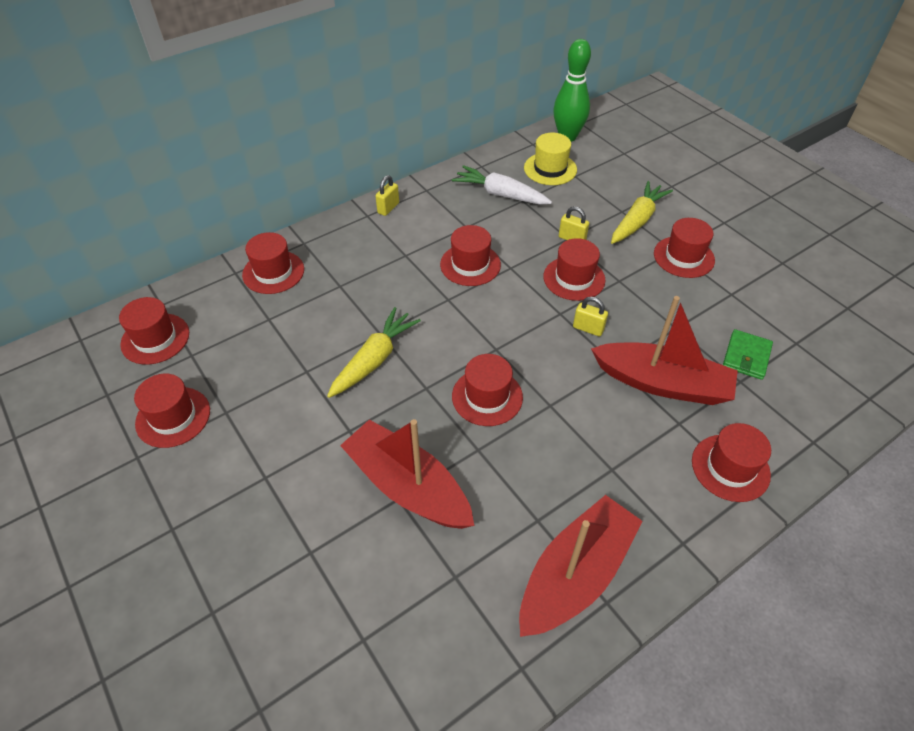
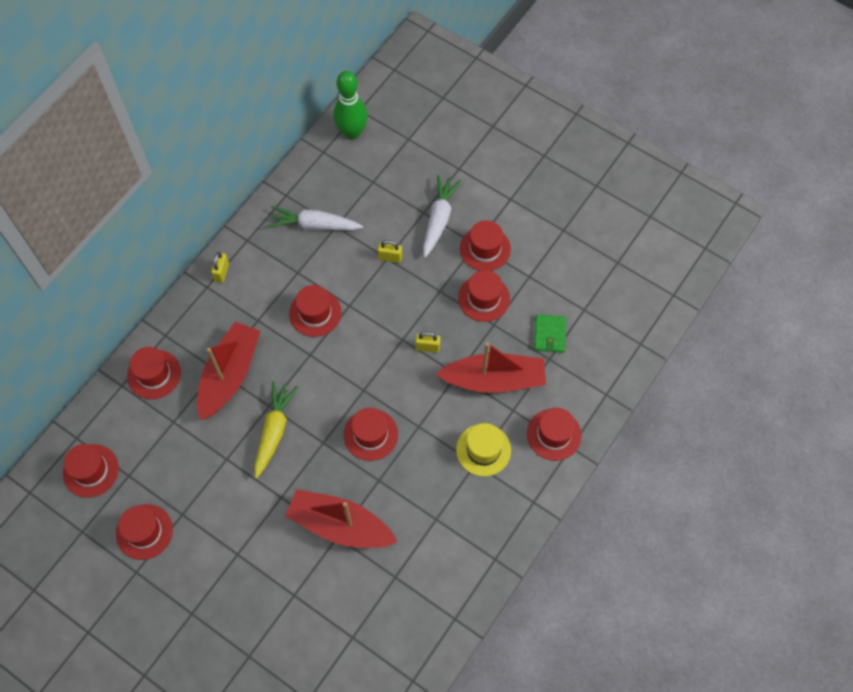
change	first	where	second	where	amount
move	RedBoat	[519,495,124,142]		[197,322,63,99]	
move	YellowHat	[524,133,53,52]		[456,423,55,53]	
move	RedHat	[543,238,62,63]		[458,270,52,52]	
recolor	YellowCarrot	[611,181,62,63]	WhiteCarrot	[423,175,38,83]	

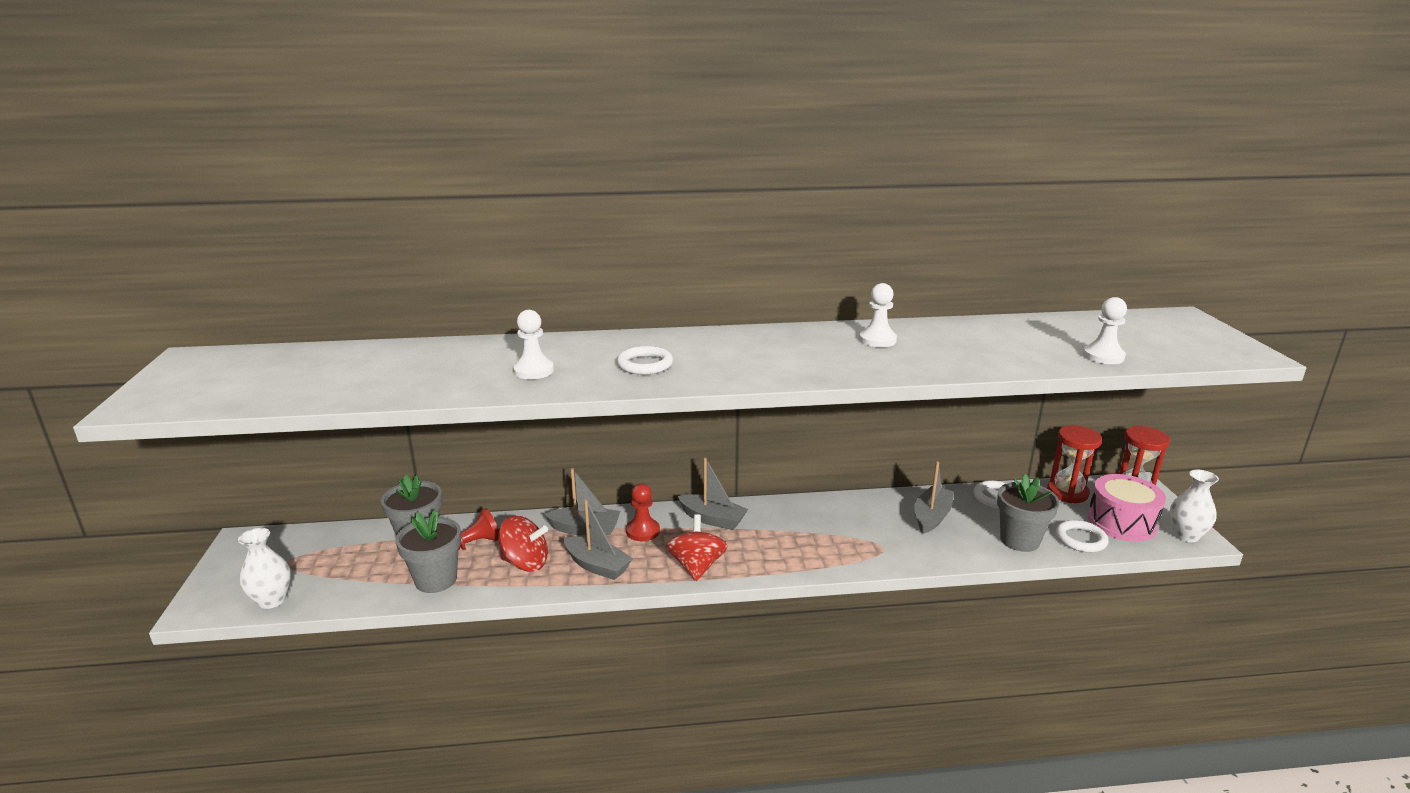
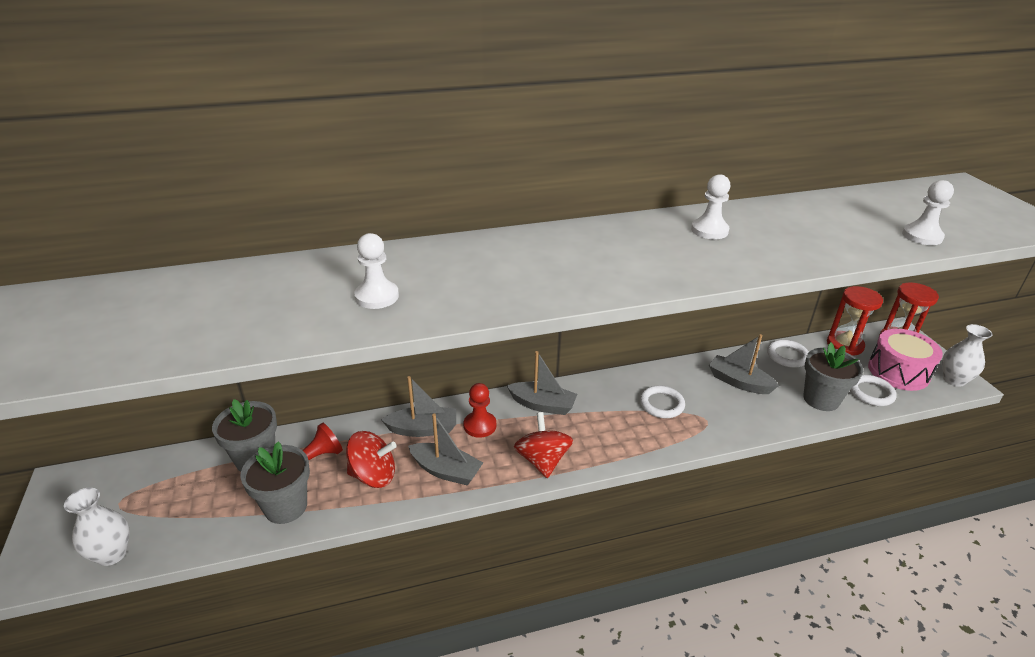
change	first	where	second	where	amount
move	WhiteRing	[617,346,56,29]		[640,385,45,33]	
rotate	GreyBoat	[914,461,40,73]		[709,334,70,60]	75 degrees counterclockwise

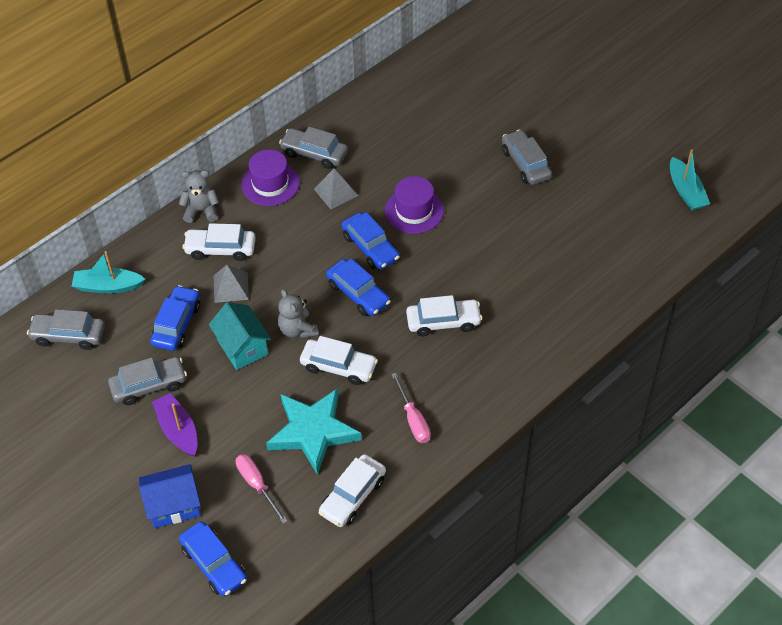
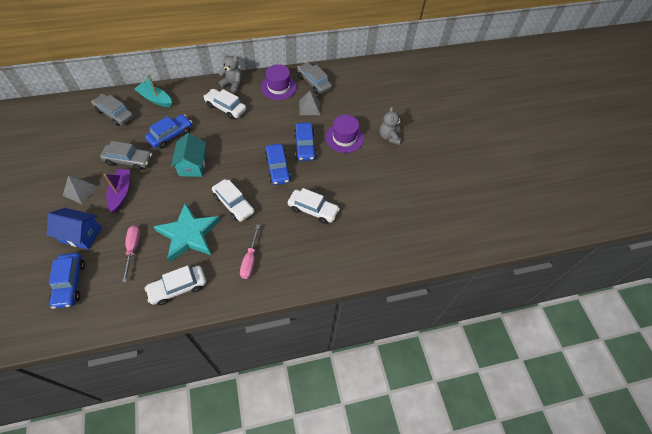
change	first	where	second	where	amount
move	GreyPyramid	[214,265,35,38]		[63,175,35,29]	
move	GreyTeddyBear	[278,289,41,50]		[379,107,23,38]	
delete	GreyCar	[502,129,50,56]			
delete	TurquoiseBoat	[670,149,40,62]			

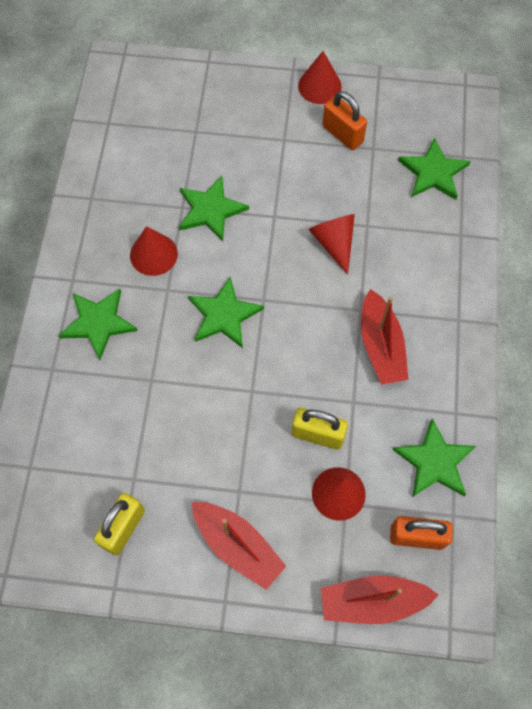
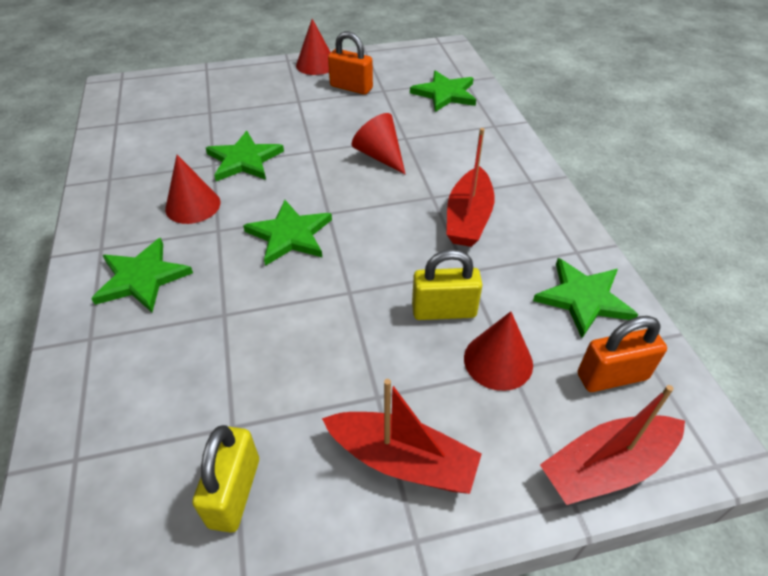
change	first	where	second	where	amount
rotate	RedBoat	[361,289,48,96]		[447,128,48,119]	45 degrees clockwise

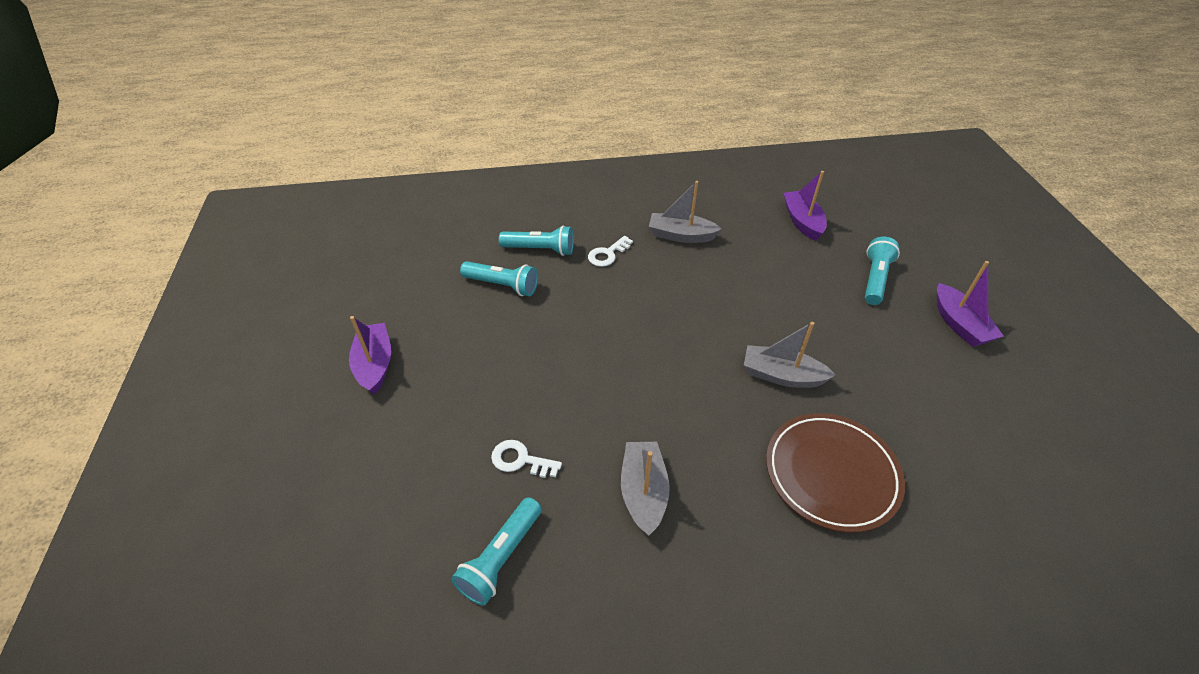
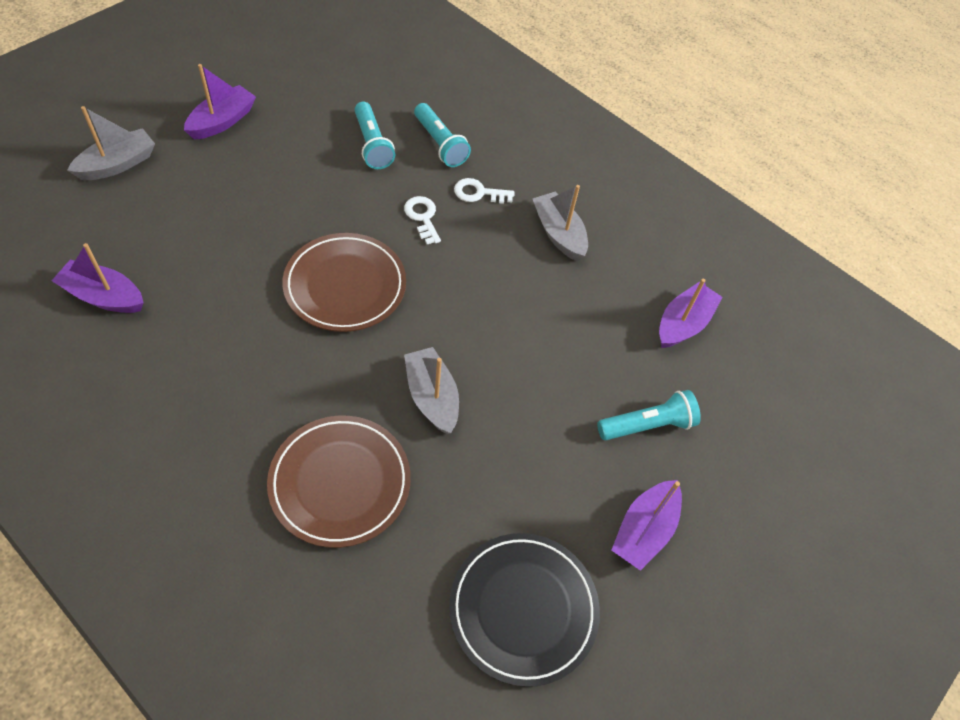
change	first	where	second	where	amount
replace	TurquoiseFlashlight	[451,497,91,109]	PurpleBoat	[52,243,92,70]	
move	WhiteKey	[491,440,71,38]		[404,196,37,48]	
move	GreyBoat	[621,442,49,94]		[67,106,88,74]	
insert			BrownPlate	[282,233,124,99]	
insert			BlackPlate	[449,533,151,154]	

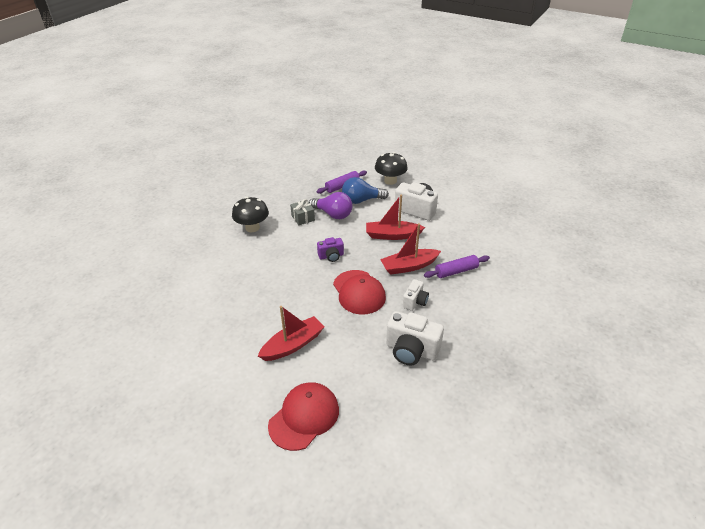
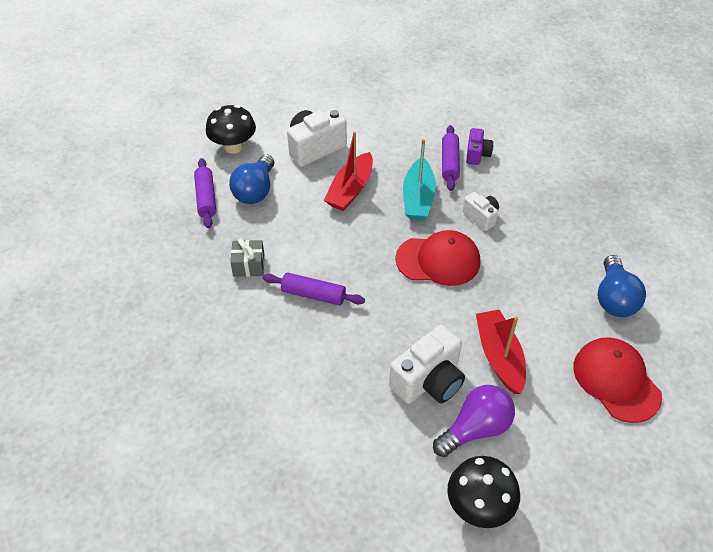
change	first	where	second	where	amount
move	BlackMushroom	[232,197,37,35]		[447,456,73,72]	
move	PurpleLightBulb	[309,192,44,27]		[433,385,82,72]	
move	PurpleCamera	[317,237,27,25]		[466,128,27,37]	
recolor	RedBoat	[380,223,61,52]	TurquoiseBoat	[403,139,33,81]	
move	WhiteCamera	[386,311,58,54]		[389,325,76,79]	
insert			PurpleRollingPin	[263,272,102,34]	
insert			BlueLightBulb	[598,255,48,62]	

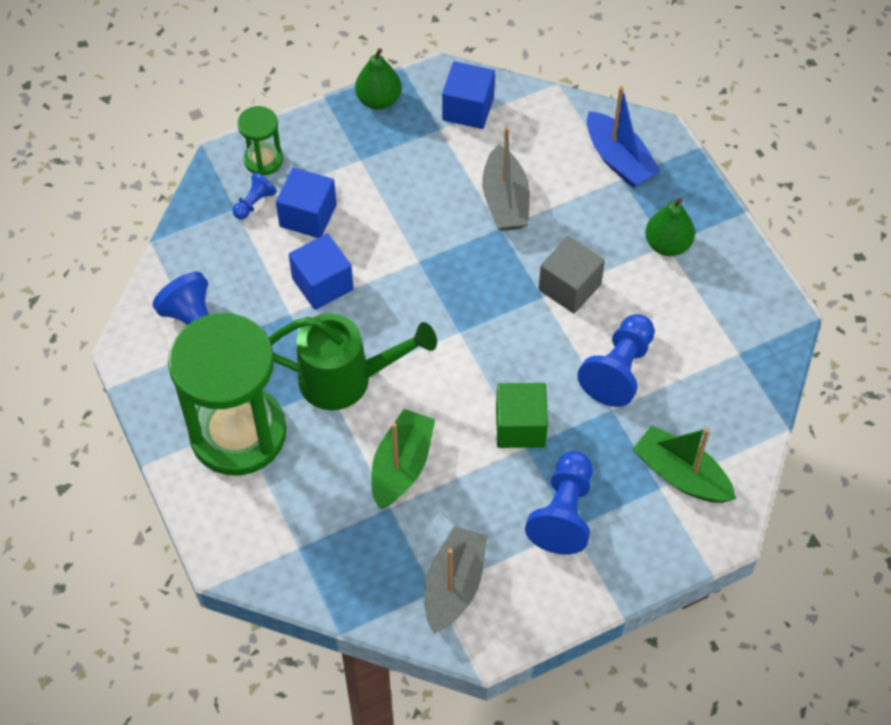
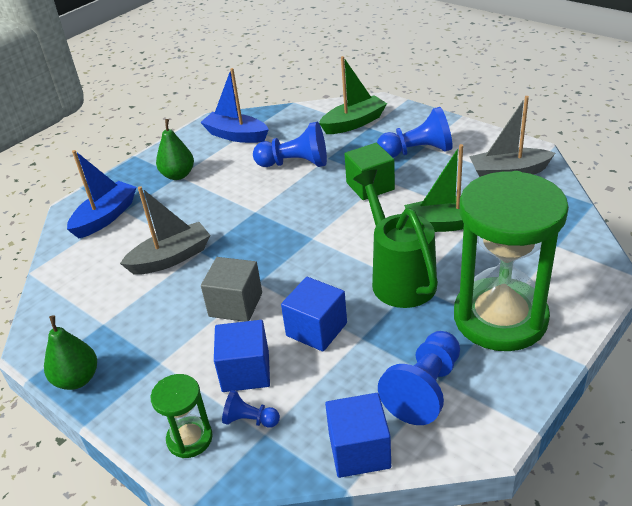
change	first	where	second	where	amount
move	BlueCube	[442,61,53,68]		[325,393,66,85]	
move	GreyCube	[538,236,67,78]		[201,257,61,65]	
rotate	GreenBoat	[633,425,103,78]		[319,56,68,78]	135 degrees counterclockwise
insert			BlueBoat	[200,68,69,75]	

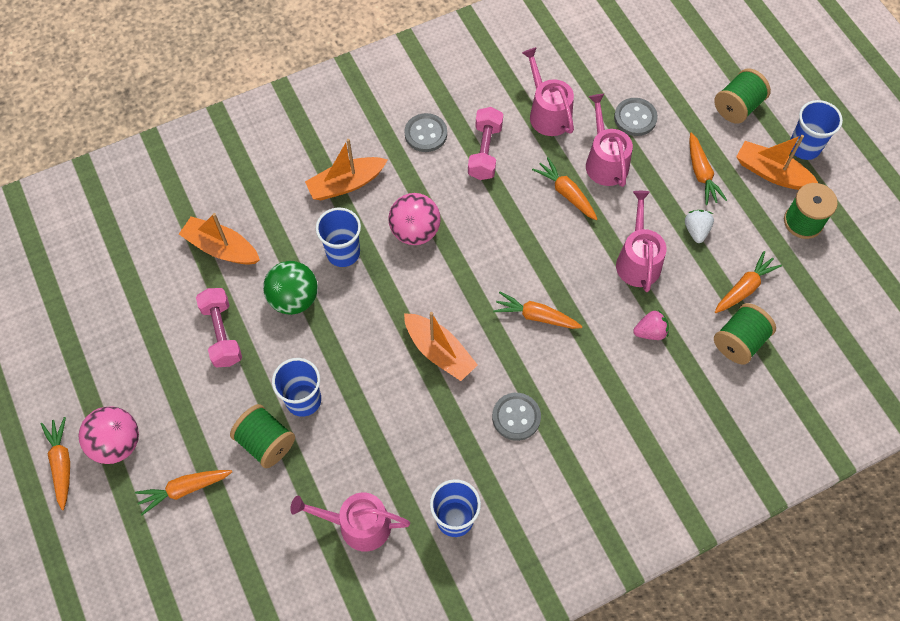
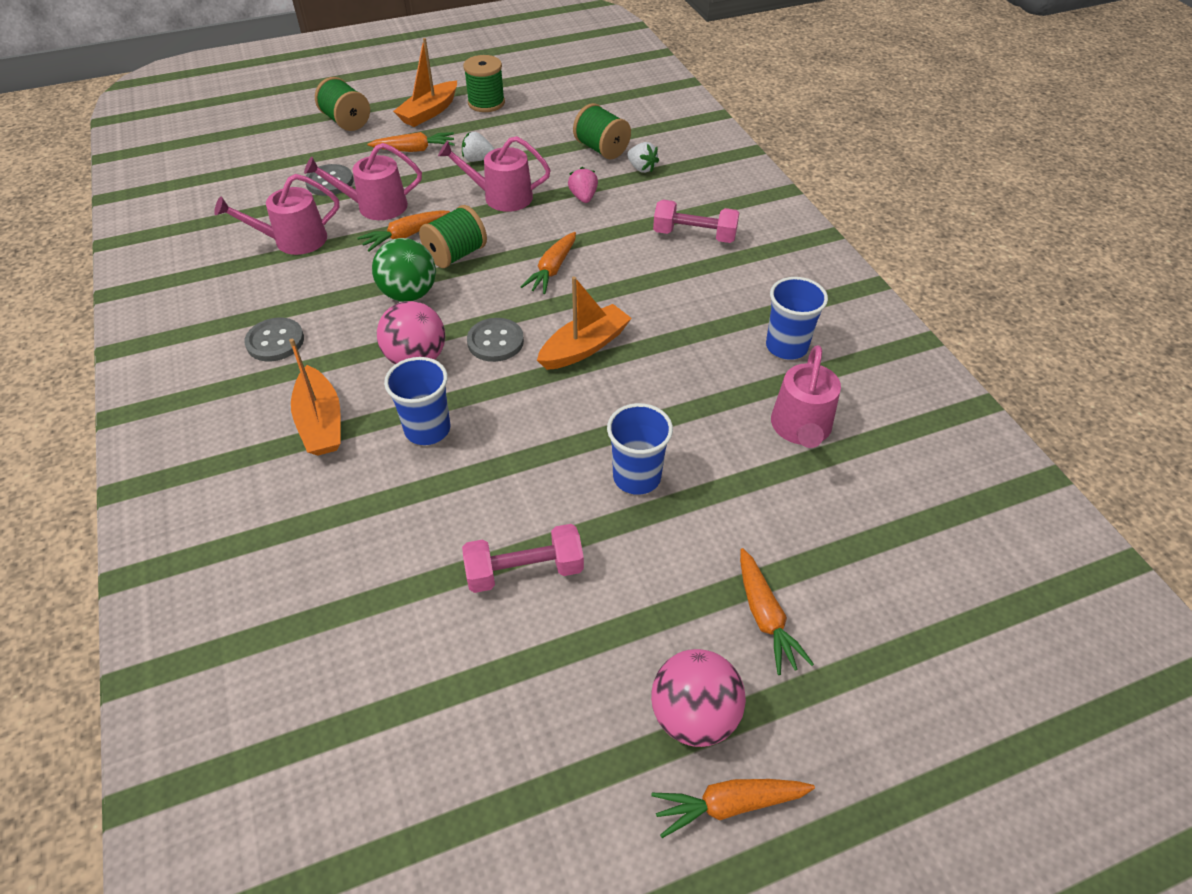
change	first	where	second	where	amount
delete	OrangeBoat	[179,213,81,51]			
move	GreenSpool	[230,404,65,64]		[419,205,68,63]	
move	GreenBall	[263,261,55,54]		[372,238,64,64]	
move	PinkDumbbell	[468,107,35,73]		[653,199,86,44]	
move	GreyButton	[492,393,49,48]		[467,318,57,44]	
delete	OrangeCarrot	[715,251,67,62]			
delete	BlueCup	[790,100,53,60]			
insert			WhiteStrawberry	[627,142,32,31]	

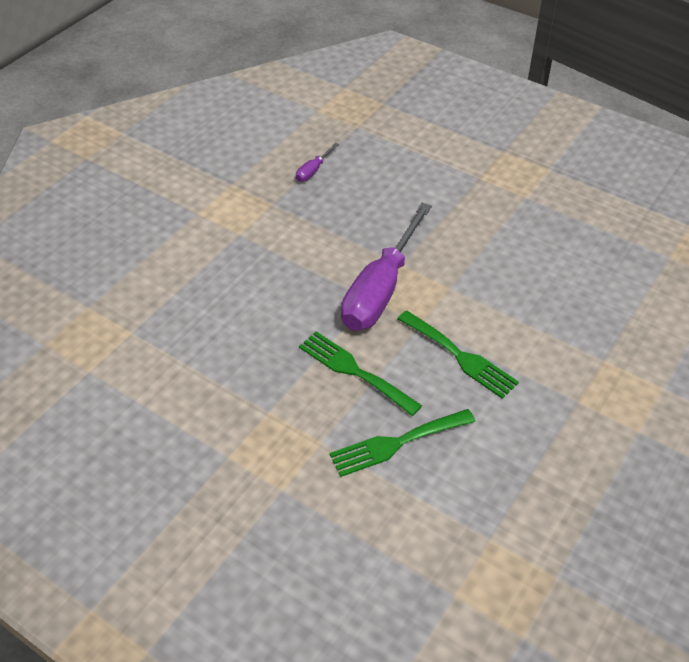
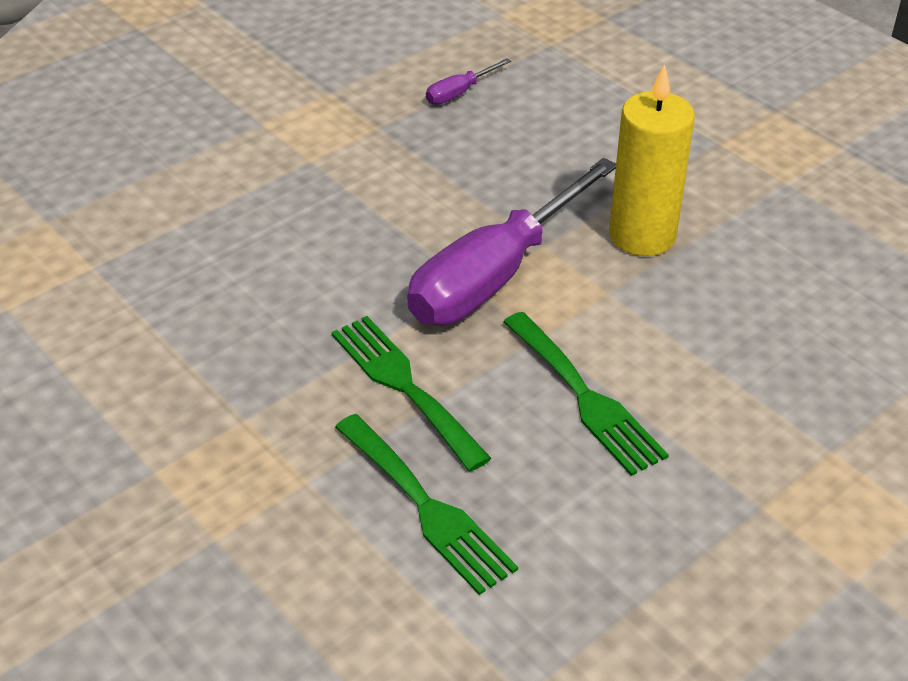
change	first	where	second	where	amount
rotate	GreenFork	[330,409,145,68]		[335,414,183,181]	120 degrees counterclockwise
insert			YellowCandle	[609,64,86,192]	

